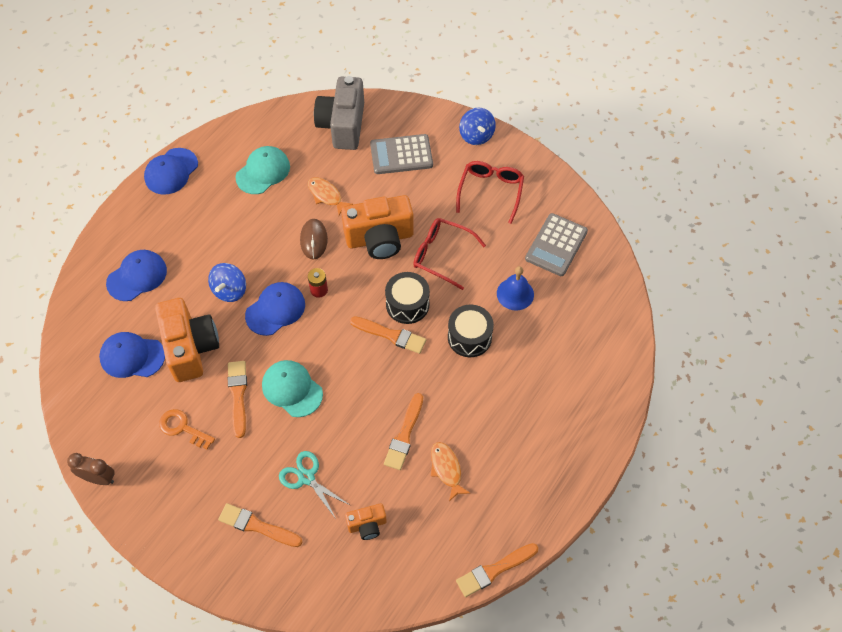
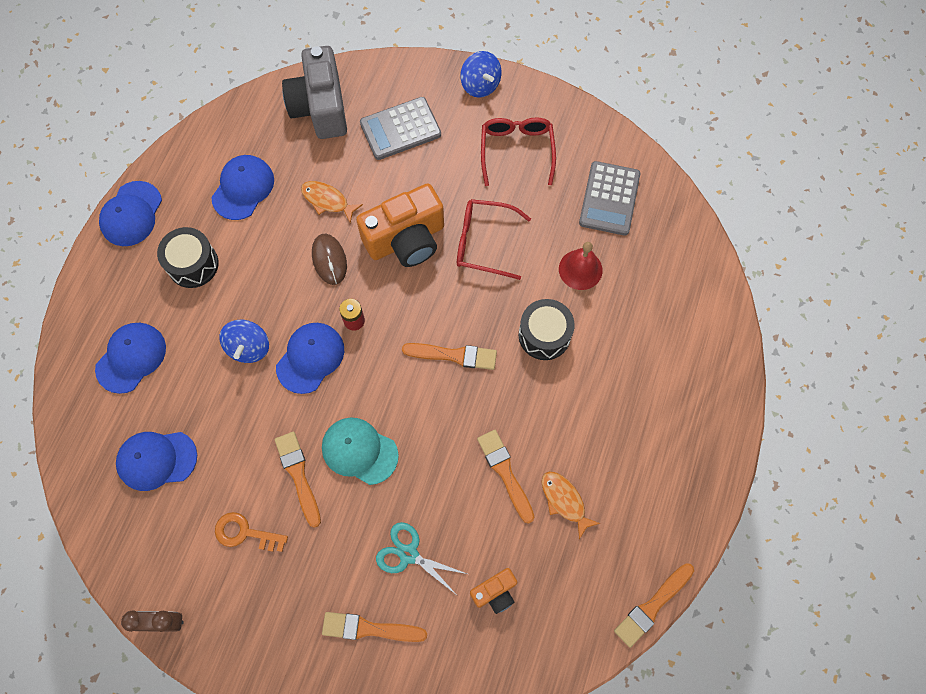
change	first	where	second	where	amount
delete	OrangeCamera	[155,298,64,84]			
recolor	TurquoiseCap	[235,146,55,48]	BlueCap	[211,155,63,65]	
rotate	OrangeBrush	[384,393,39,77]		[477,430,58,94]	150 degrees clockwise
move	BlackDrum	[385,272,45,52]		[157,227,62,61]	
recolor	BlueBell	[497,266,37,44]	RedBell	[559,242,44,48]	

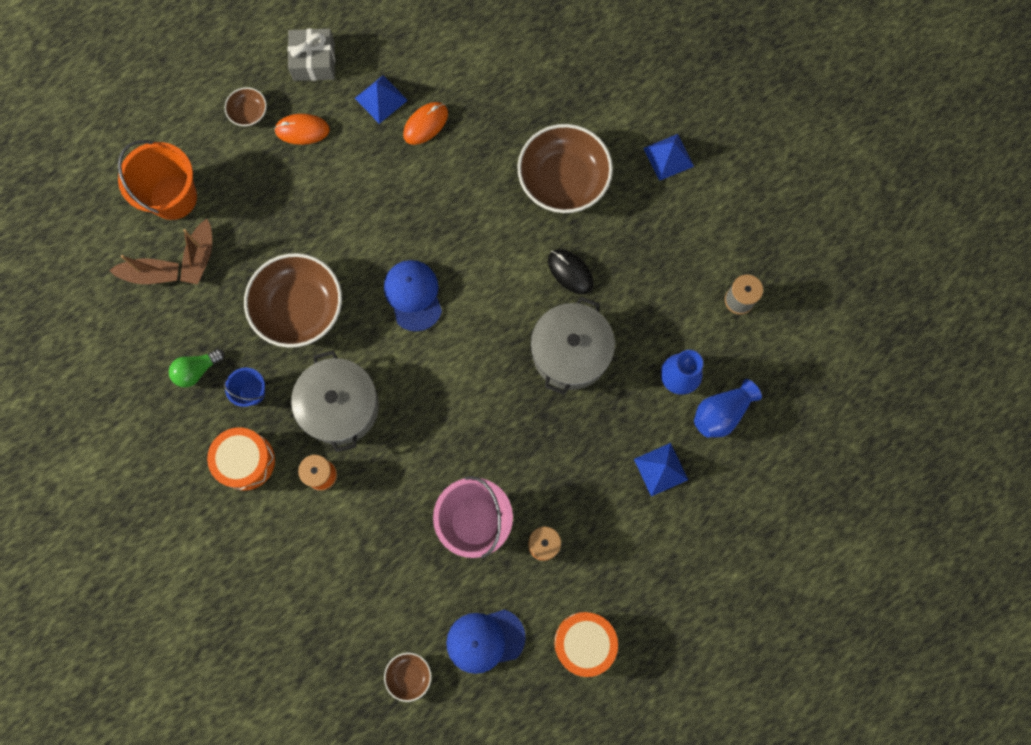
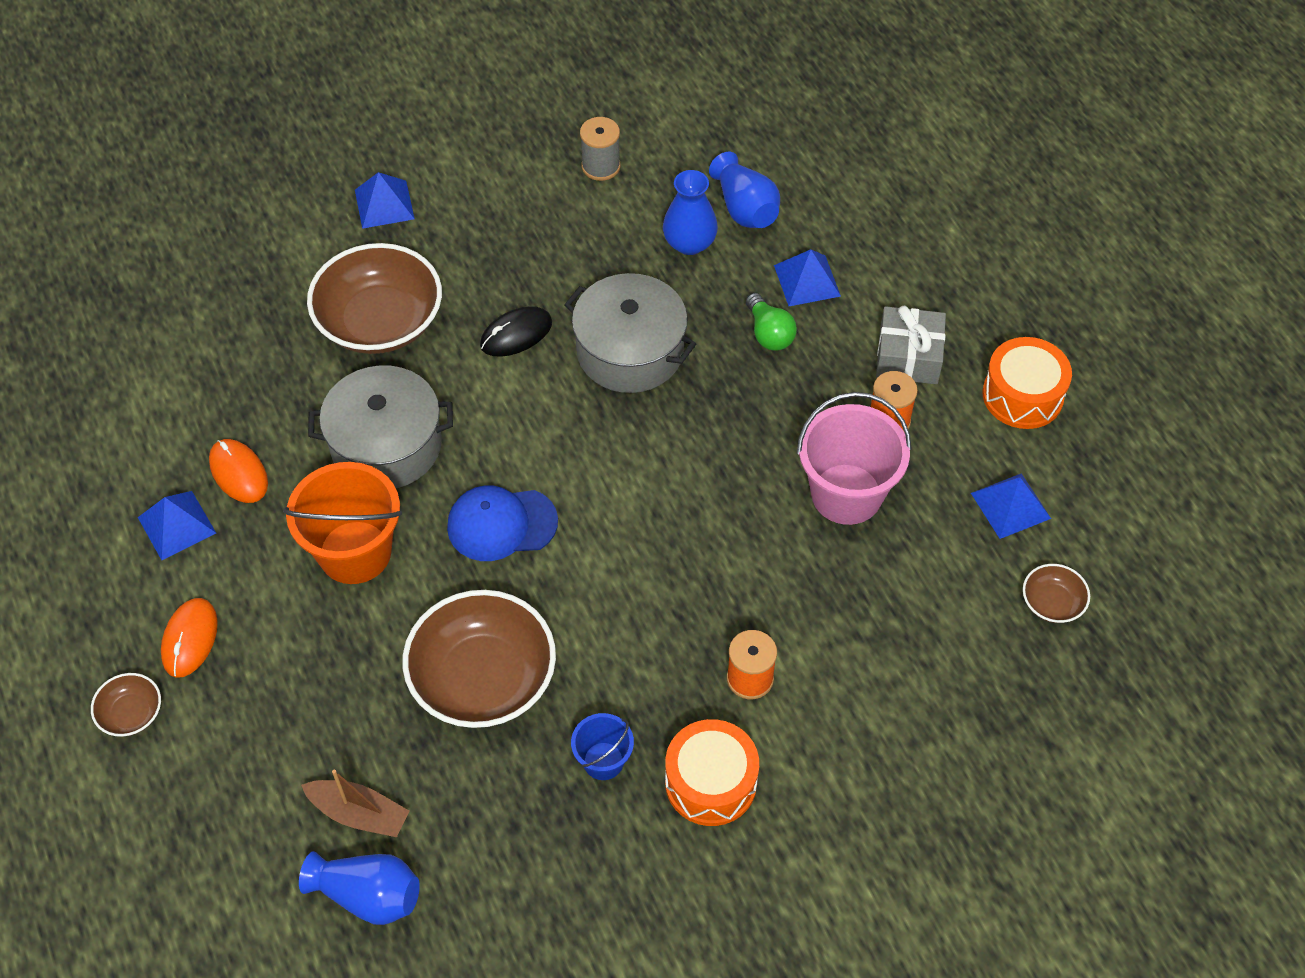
change	first	where	second	where	amount
replace	BrownBoat	[109,255,70,29]	BlueVase	[299,851,121,74]	
move	OrangeBucket	[118,140,79,80]		[283,462,119,122]	
move	GreenLightBulb	[169,349,56,39]		[746,293,51,58]	
move	GreyGift	[287,29,48,52]		[876,306,70,78]	
move	GreyPot	[291,350,88,102]		[308,365,145,123]	
replace	BlueCap	[446,610,80,64]	BluePyramid	[971,473,80,66]	

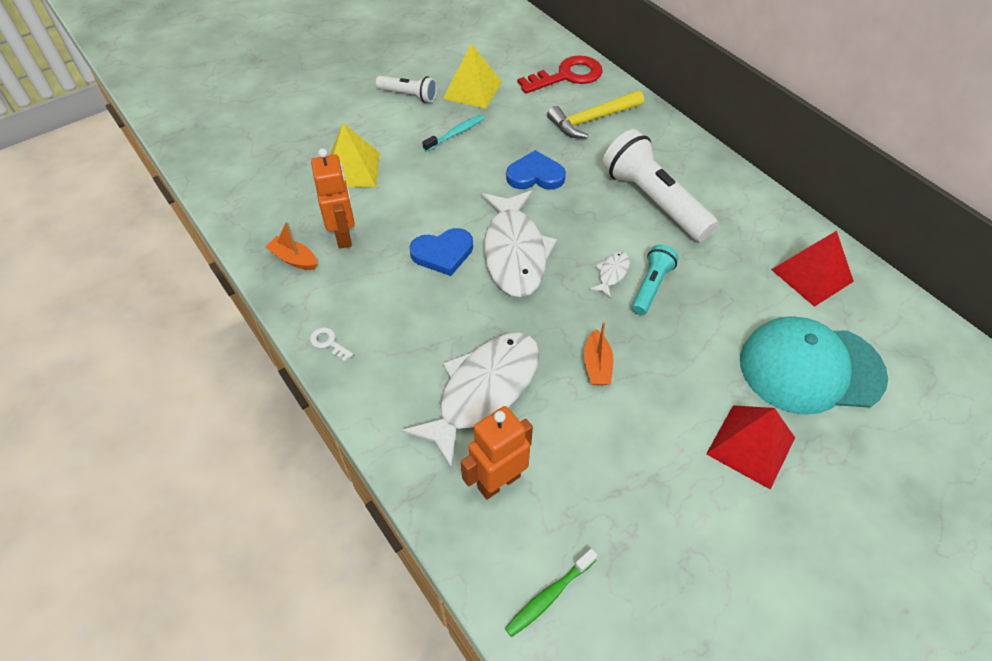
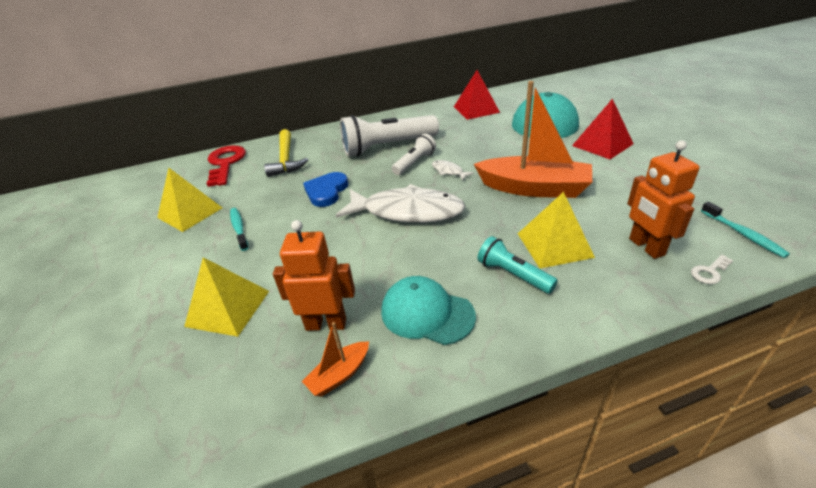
change	first	where	second	where	amount
move	WhiteKey	[310,327,44,35]		[691,255,42,29]	
move	WhiteFlashlight	[376,76,61,27]		[392,134,44,41]	
replace	WhiteFish	[402,333,137,135]	YellowPyramid	[518,192,77,76]	
delete	BlueHeart	[410,228,63,48]			
recolor	GreenToothbrush	[505,549,93,88]	TurquoiseToothbrush	[701,202,89,56]	
resize	OrangeBoat	[584,322,29,63]		[474,81,118,117]	x2.26
move	TurquoiseFlashlight	[631,244,48,71]		[477,236,81,58]	
insert			TurquoiseCap	[381,276,95,69]	

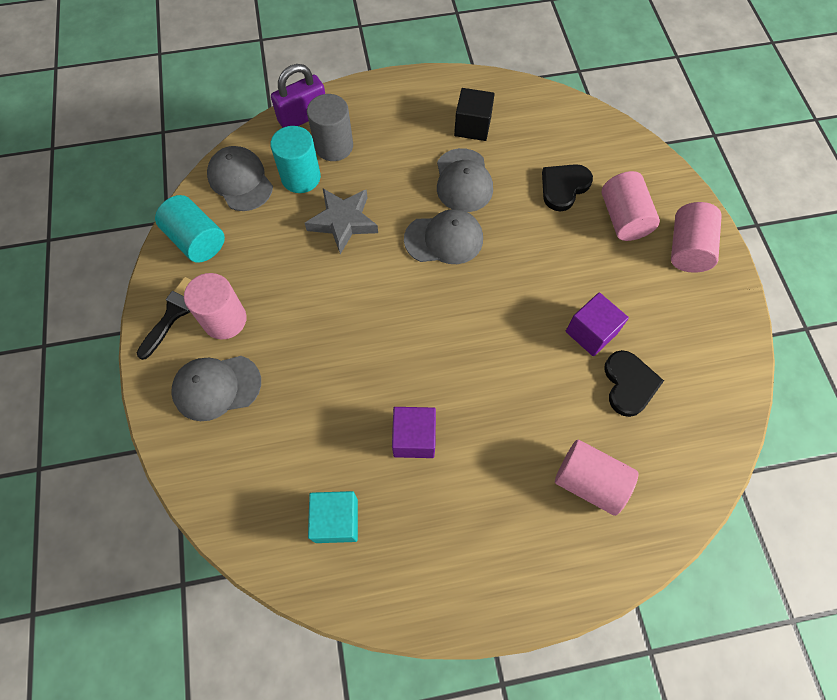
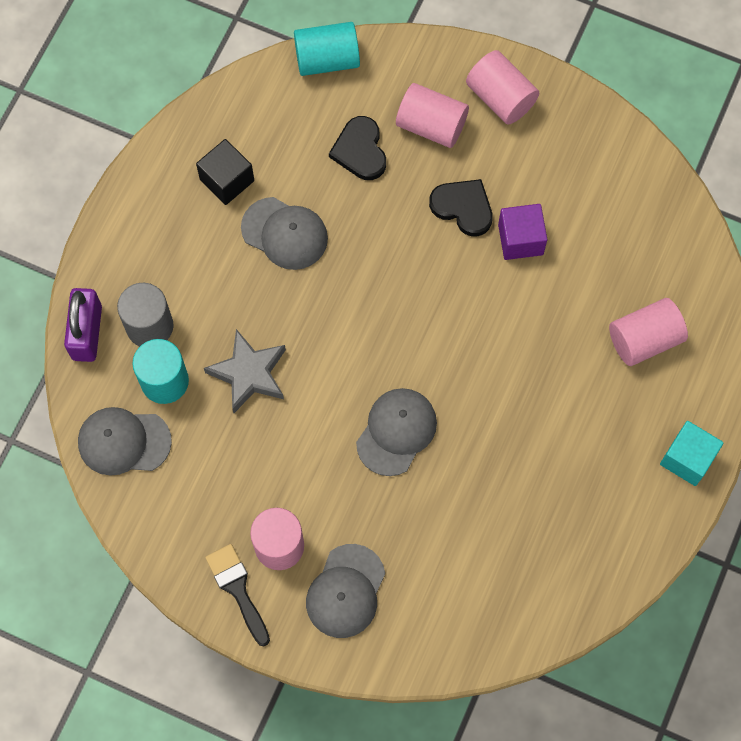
change	first	where	second	where	amount
move	TurquoiseCylinder	[155,195,70,68]		[294,22,66,54]	
move	TurquoiseCube	[308,491,50,52]		[660,421,64,65]	
delete	PurpleCube	[392,407,44,51]			
move	GreyCap	[404,209,79,55]		[356,388,81,88]	
move	BlackHeart	[604,350,60,67]		[429,179,64,57]	

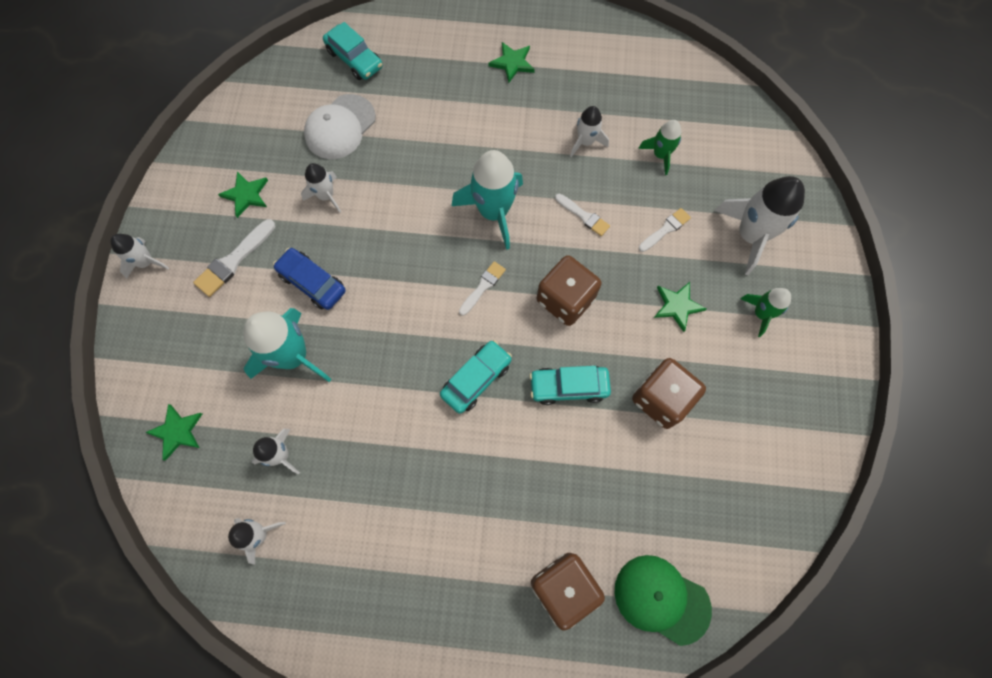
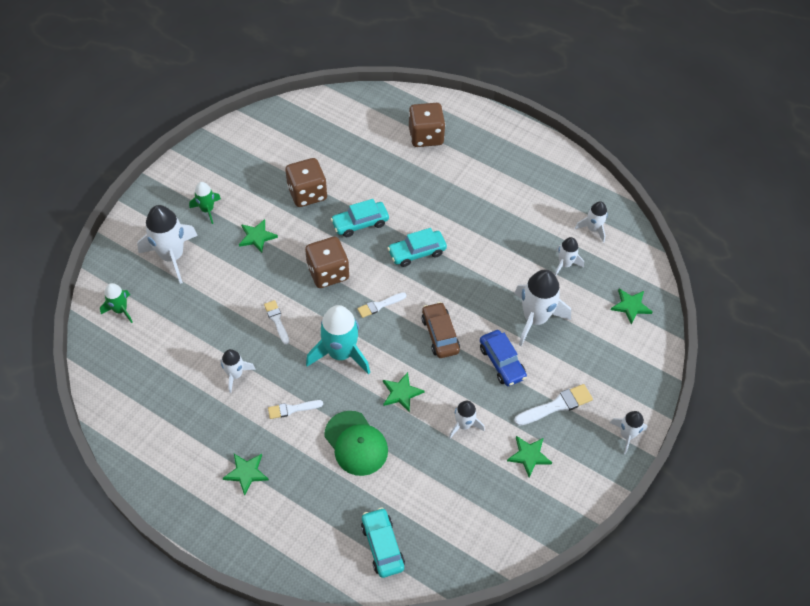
change	first	where	second	where	amount
recolor	TurquoiseRocket	[243,308,89,74]	WhiteRocket	[514,269,57,77]	
delete	WhiteCap	[304,94,72,65]			
rotate	TurquoiseCar	[529,365,82,40]		[331,199,58,38]	135 degrees clockwise
move	GreenCap	[615,555,97,91]		[324,411,64,65]	
move	GreenRocket	[638,120,43,55]		[100,283,33,40]	
move	WhiteBrush	[639,208,52,44]		[268,400,55,19]	
insert			GreenStar	[383,372,41,41]	
insert			BrownCar	[421,302,39,56]	

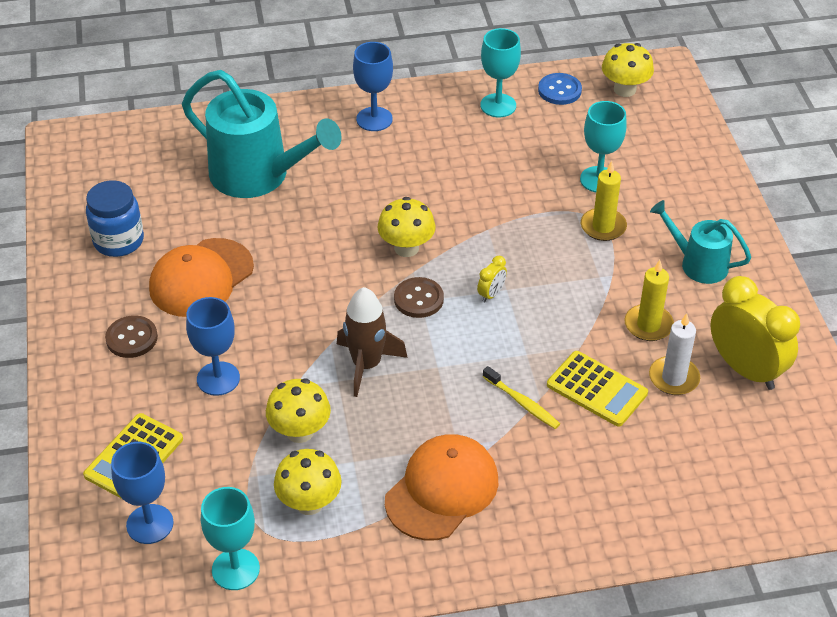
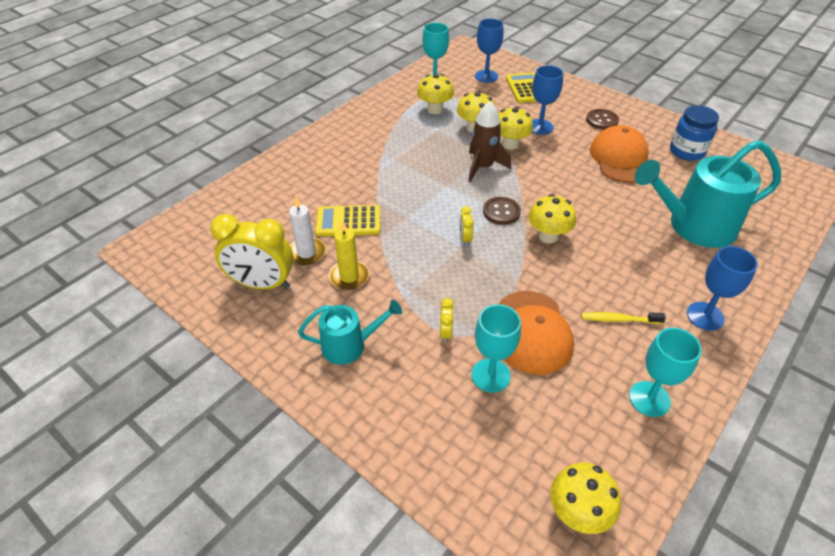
change	first	where	second	where	amount
move	OrangeCap	[385,434,113,107]		[499,291,75,84]	
move	YellowToothbrush	[483,366,77,63]		[581,312,85,12]	
delete	BlueButton	[538,73,44,32]			
replace	YellowCandle	[581,161,46,80]	YellowClock	[440,298,14,45]	
insert			YellowMushroom	[498,107,35,43]	

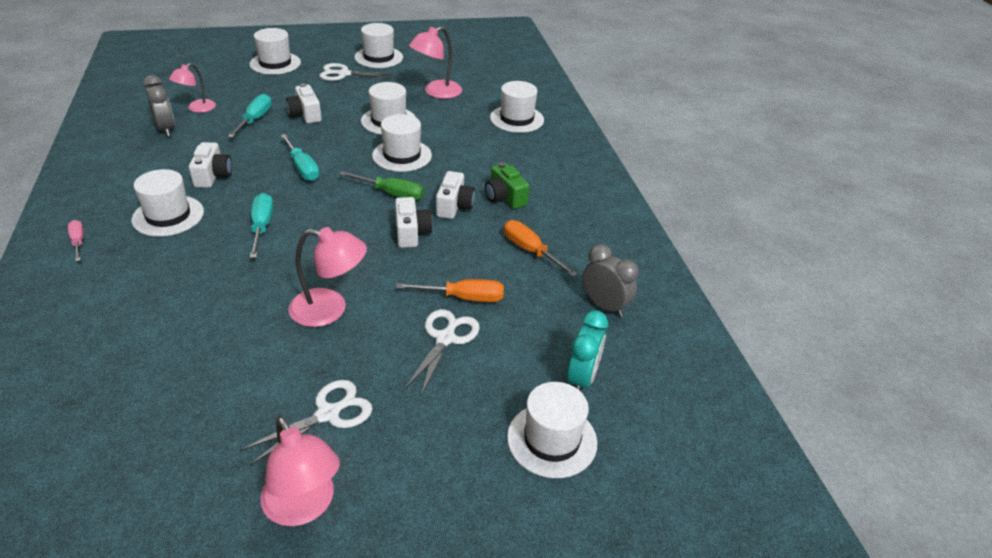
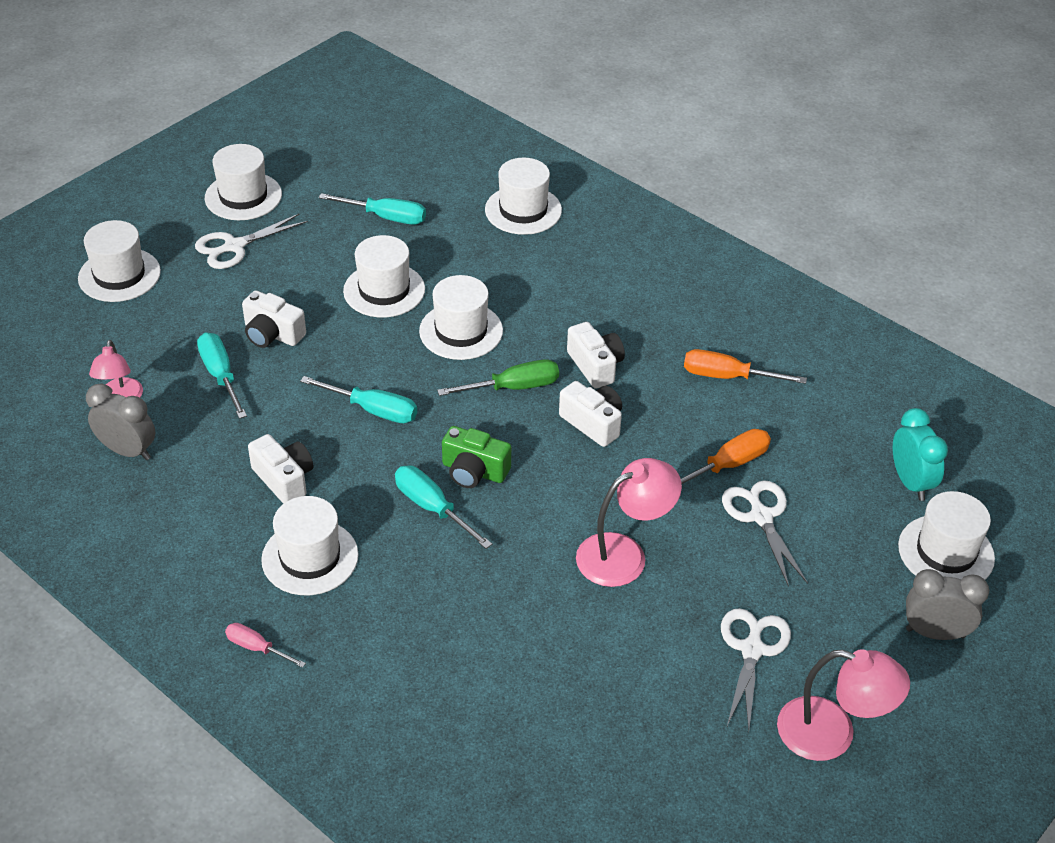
change	first	where	second	where	amount
replace	PinkLamp	[409,26,53,73]	TurquoiseScrewdriver	[319,193,107,31]	
move	GreenCamera	[485,162,45,47]		[442,426,69,62]	
move	GreyClock	[583,244,56,73]		[906,569,83,71]	

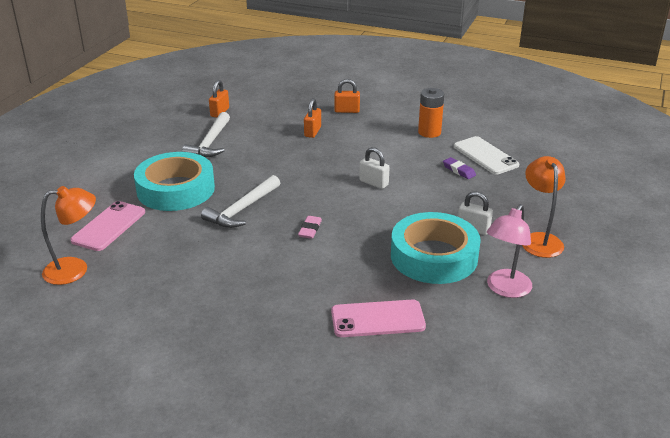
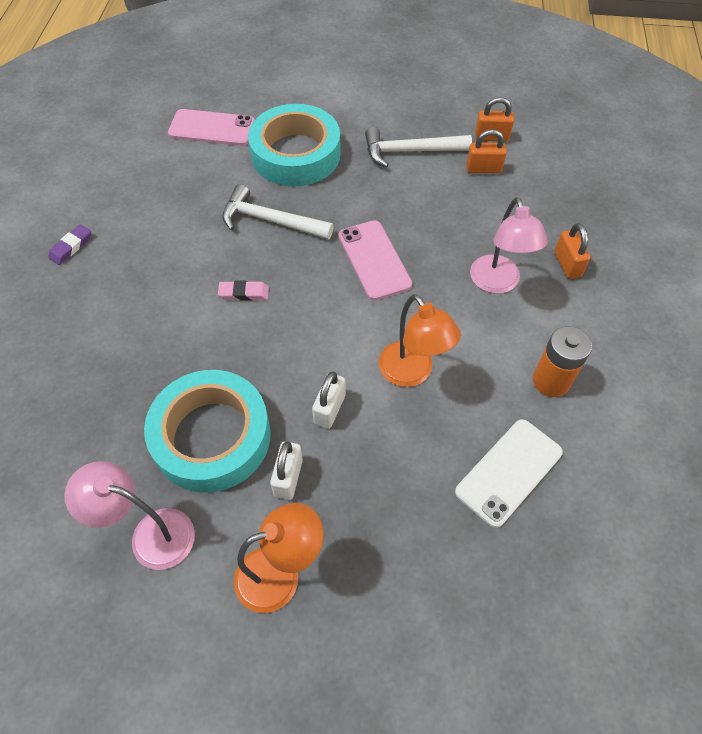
change	first	where	second	where	amount
move	OrangeLamp	[41,186,55,99]		[379,294,82,93]	
move	OrangePadlock	[304,98,17,40]		[466,129,41,44]	
move	PinkPhone	[331,300,95,37]		[338,220,74,80]	
move	WhitePadlock	[359,147,31,42]		[312,371,34,58]	
move	PurpleEraser	[443,157,33,22]		[48,225,43,40]	
insert			PinkLamp	[470,197,78,97]	

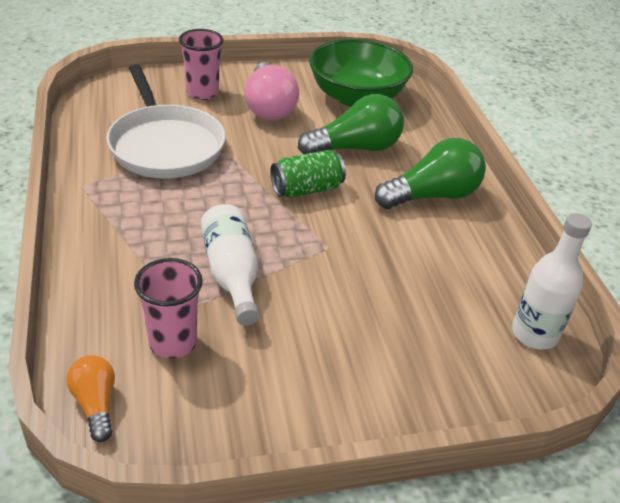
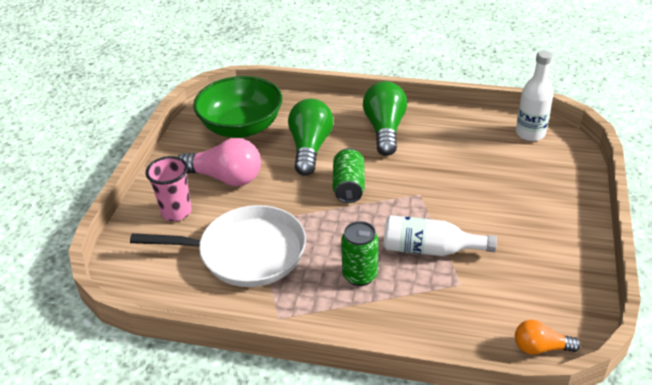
change	first	where	second	where	amount
delete	PinkCup	[134,258,69,101]			
insert			GreenCan	[341,221,37,65]	

